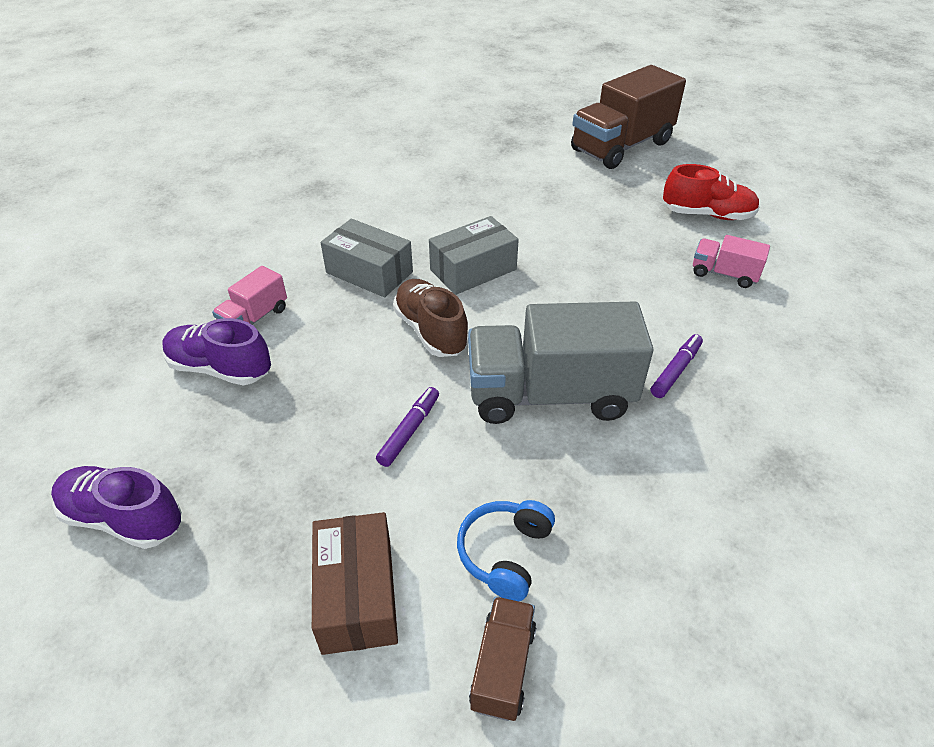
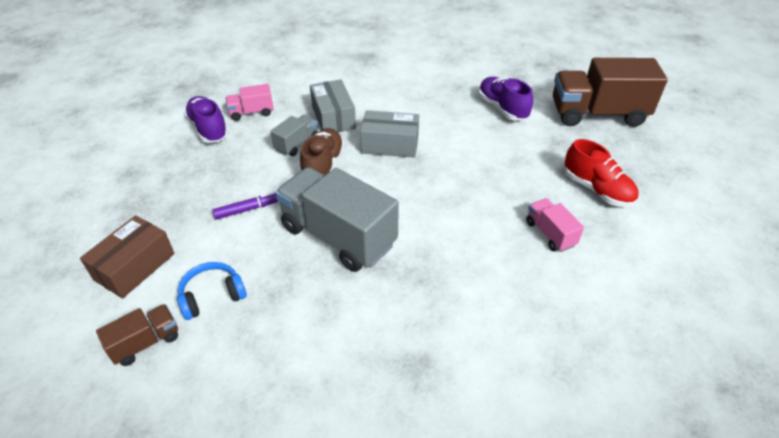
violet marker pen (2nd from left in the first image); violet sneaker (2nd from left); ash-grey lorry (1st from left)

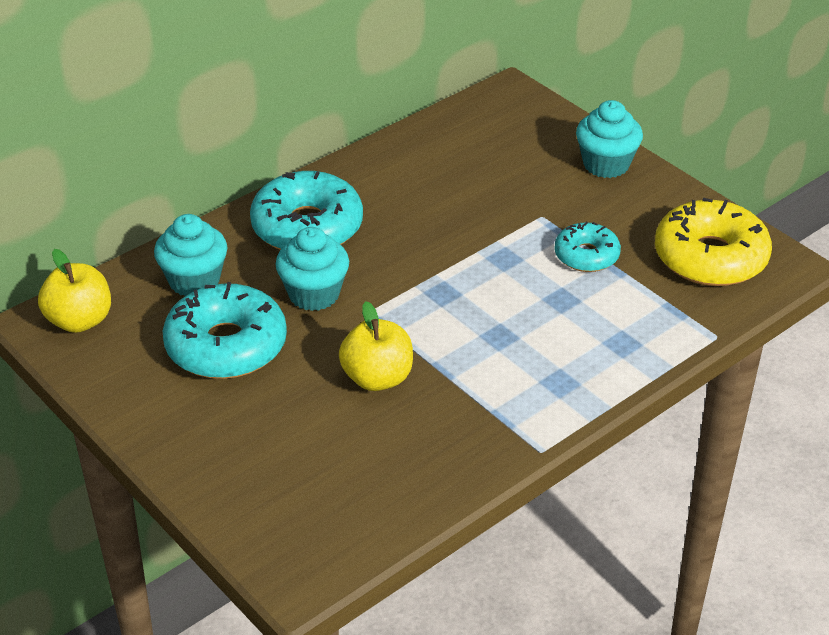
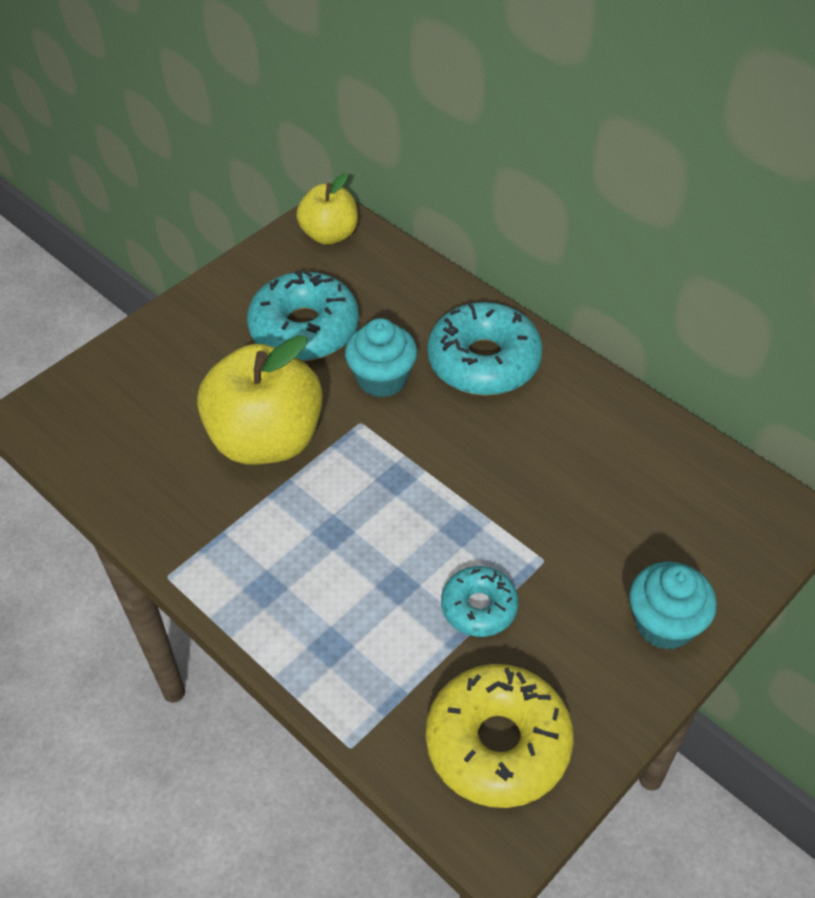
aqua fairy cake (1st from left in the first image); bright yellow toy apple (1st from left)

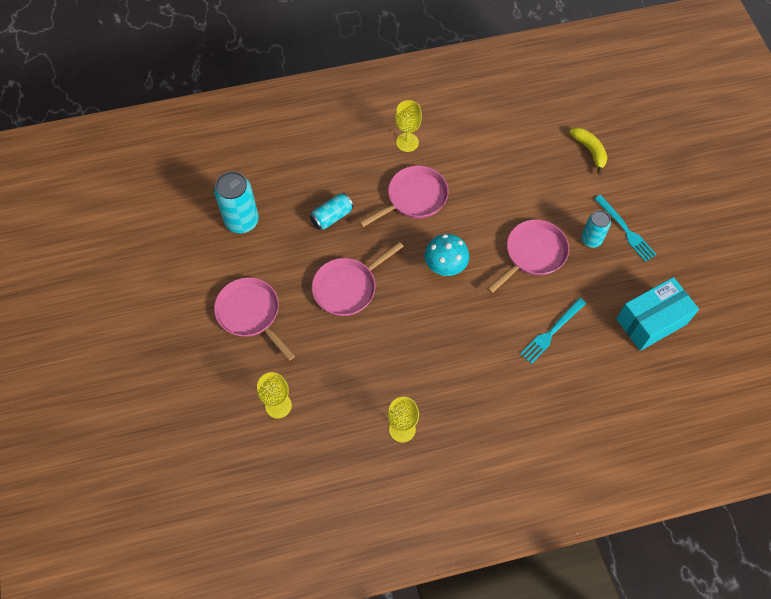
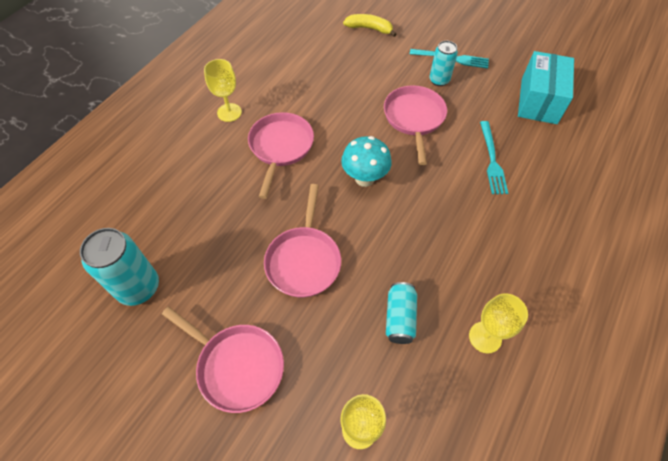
aqua soda can (2nd from left); rose-pink skillet (1st from left)

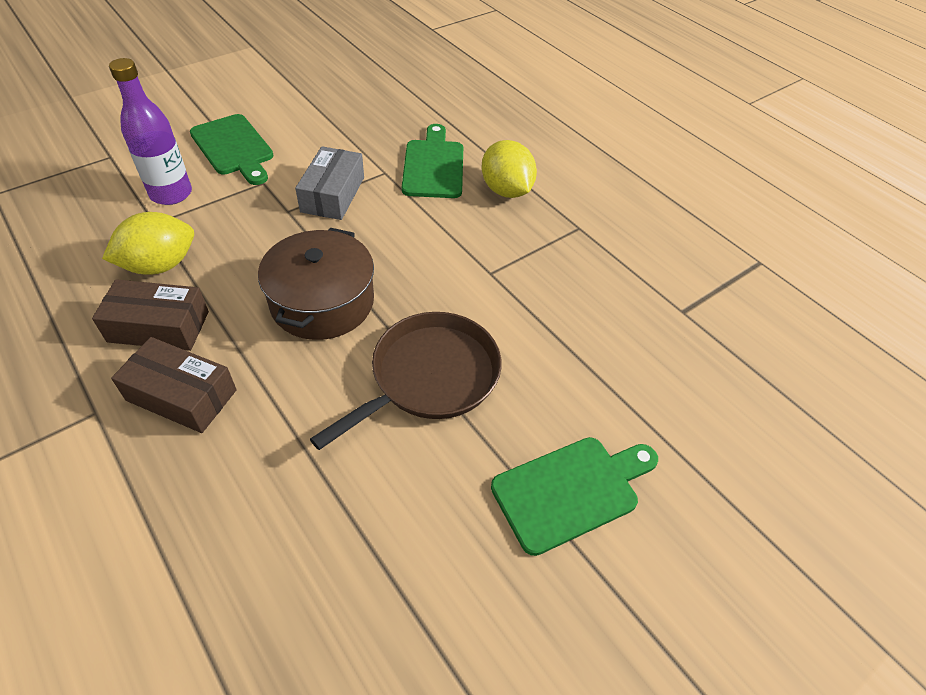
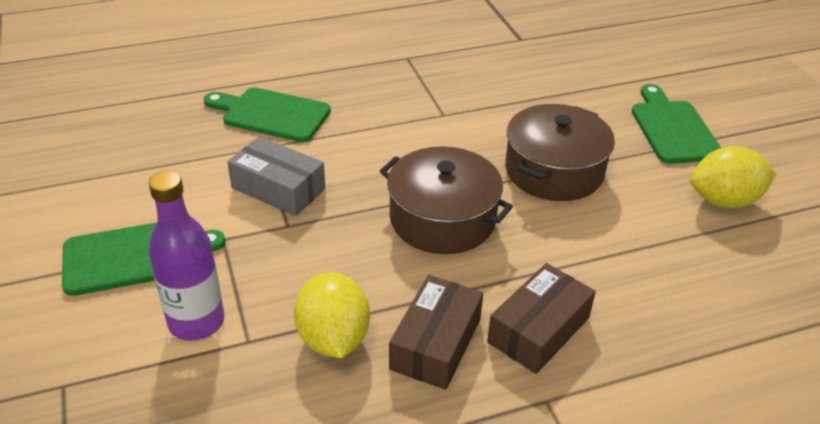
bright yellow lemon (2nd from left); dark brown cooking pot (2nd from left)

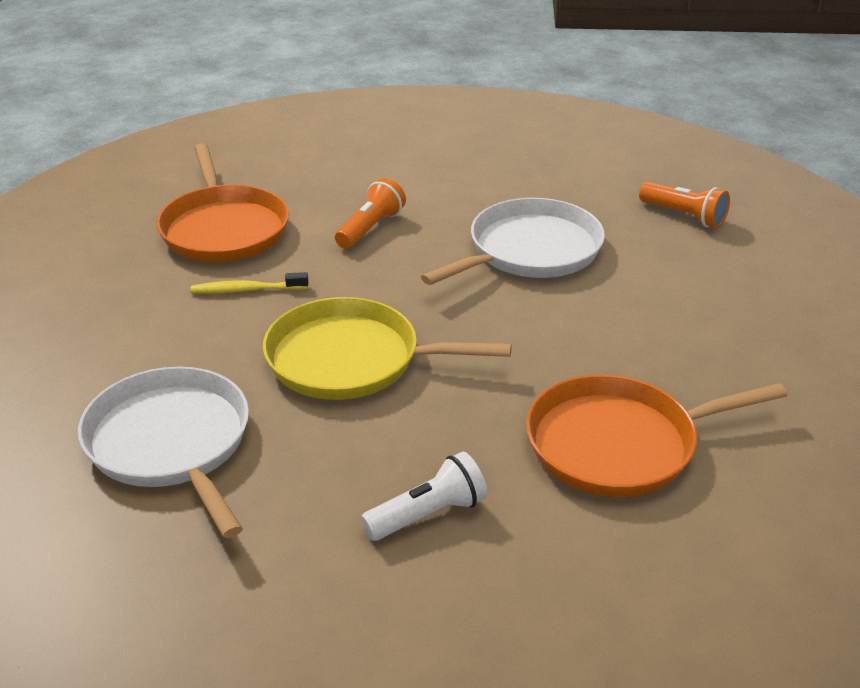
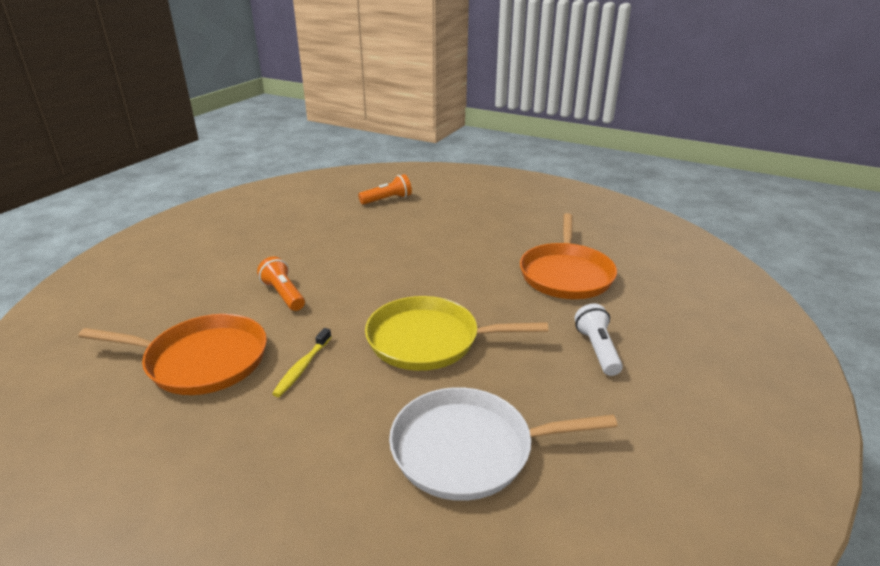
white skillet (2nd from left in the first image); bright yellow skillet

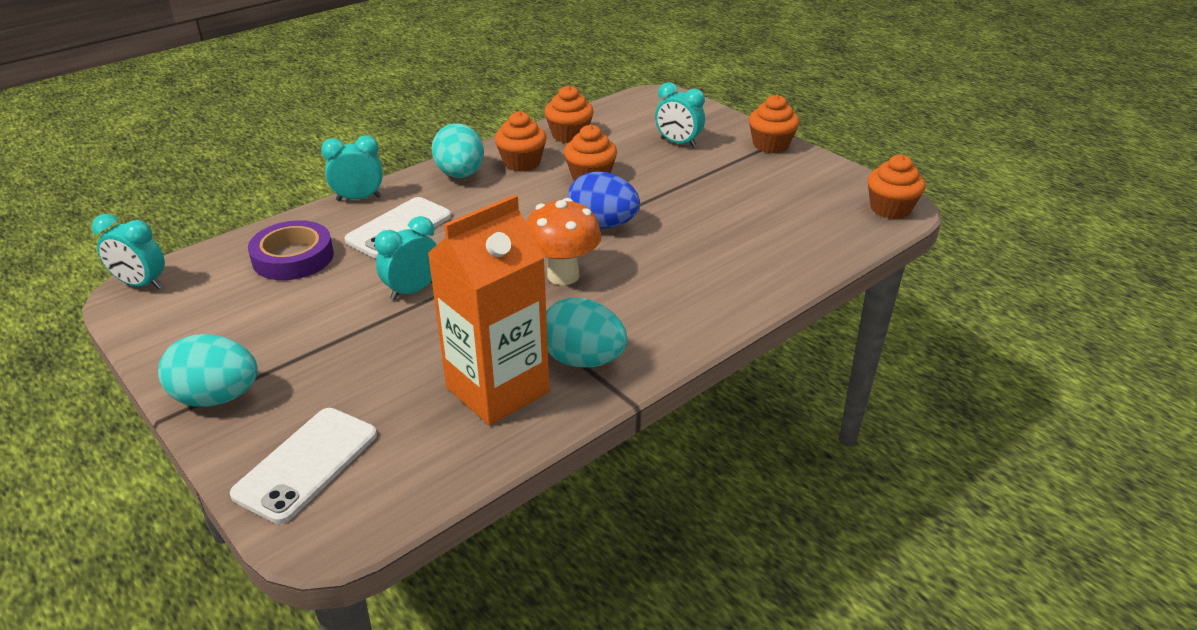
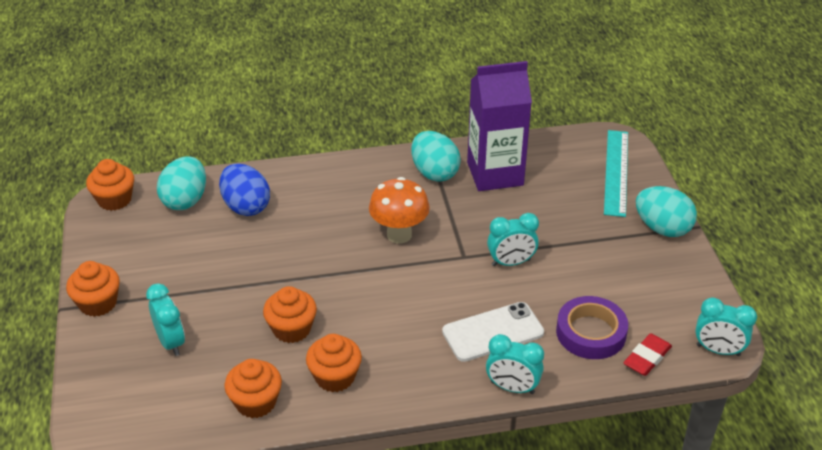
aqua egg (1st from left); cobalt egg; violet juice carton; aqua bedside clock (4th from left); aqua ruler; red pencil eraser

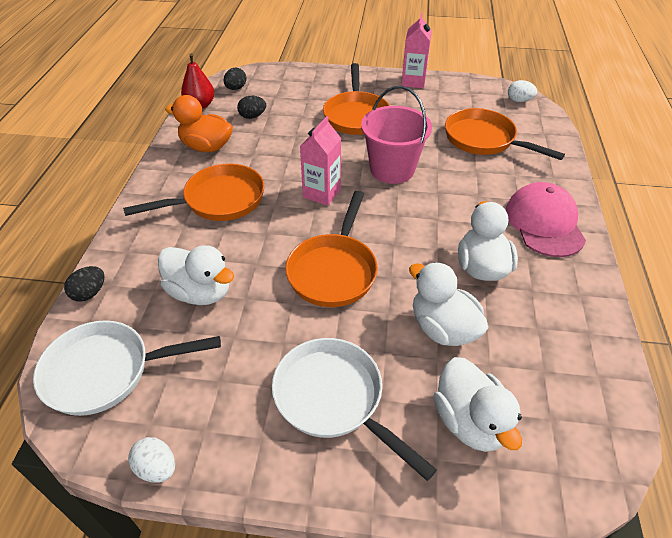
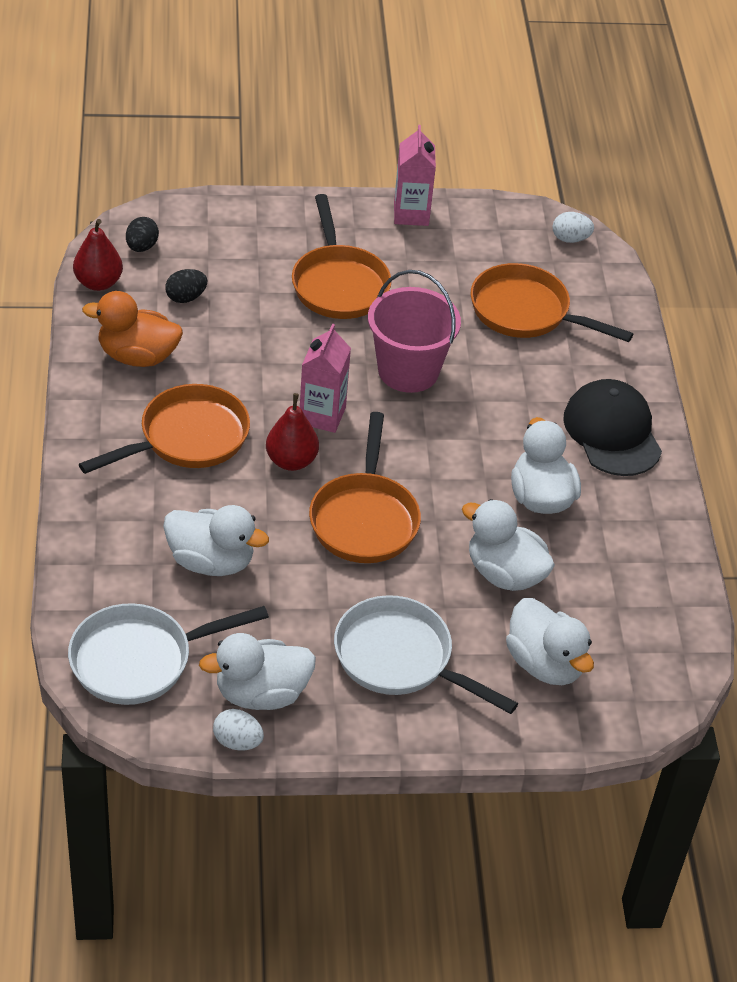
ebony cap; ebony egg (1st from left in the first image); red toy pear (2nd from left); white rubber duck (2nd from left)

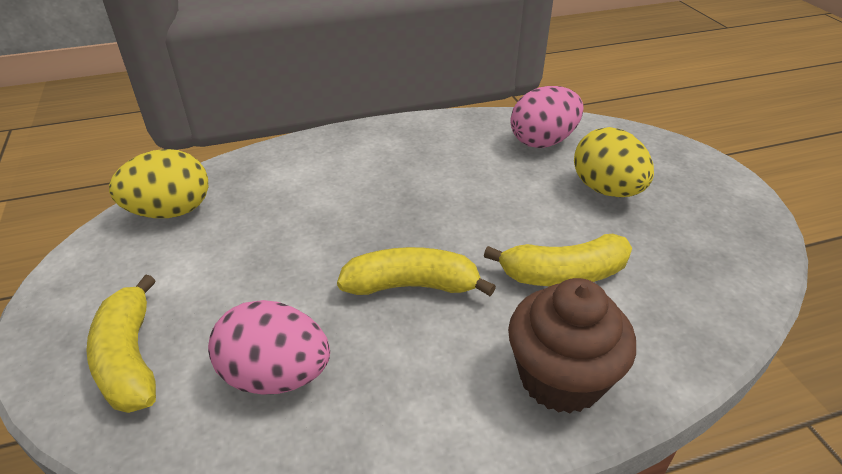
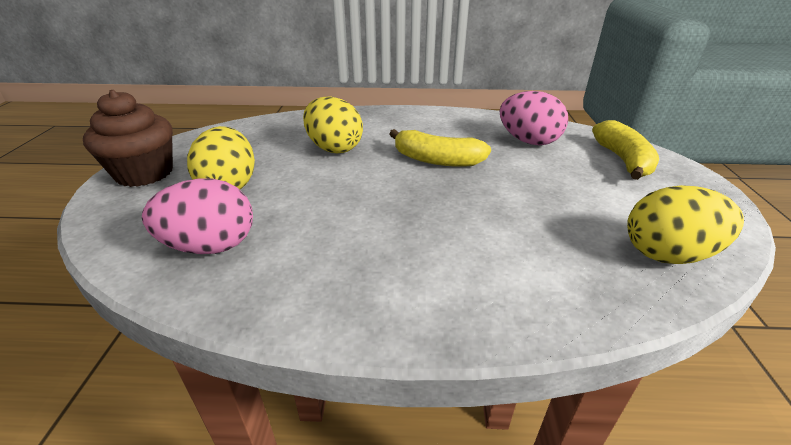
bright yellow egg (2nd from left); dark brown fairy cake

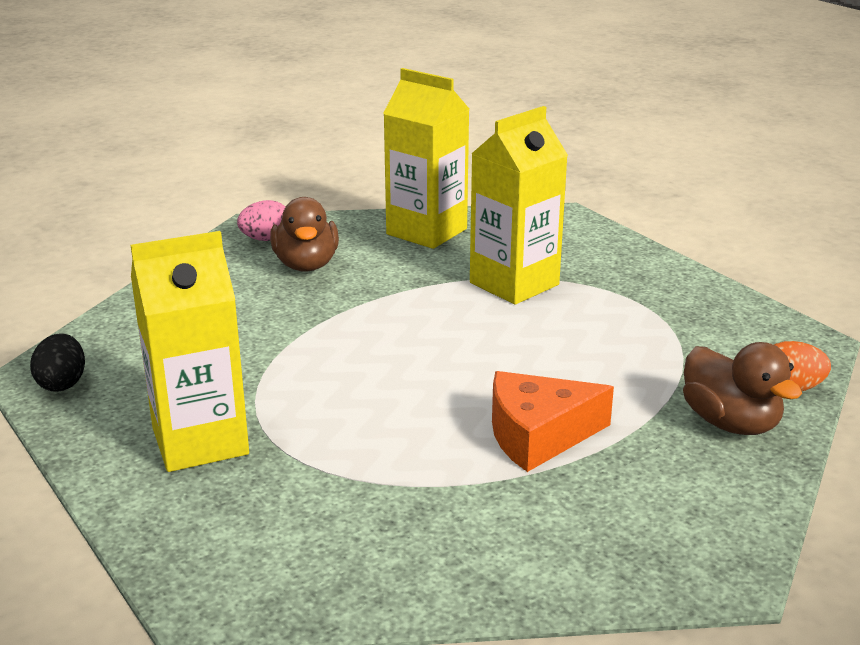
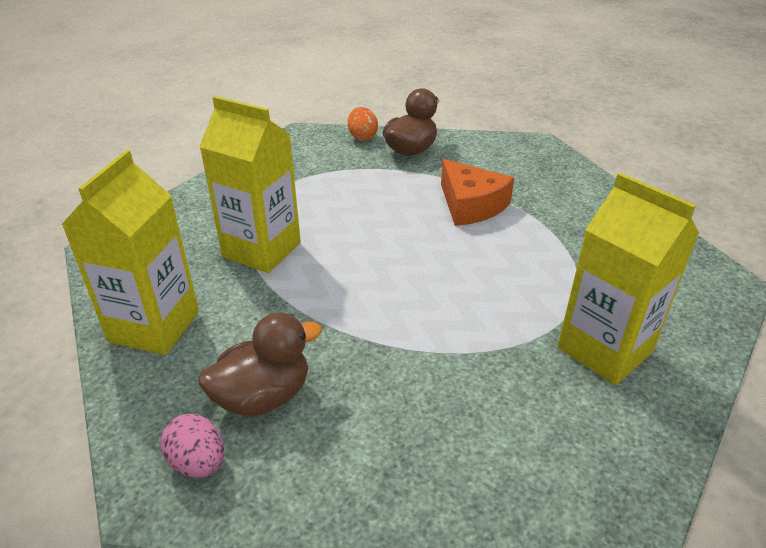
ebony egg

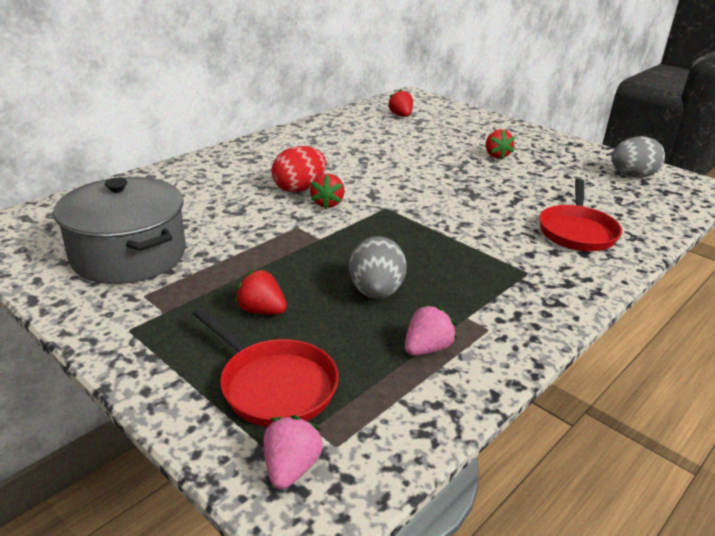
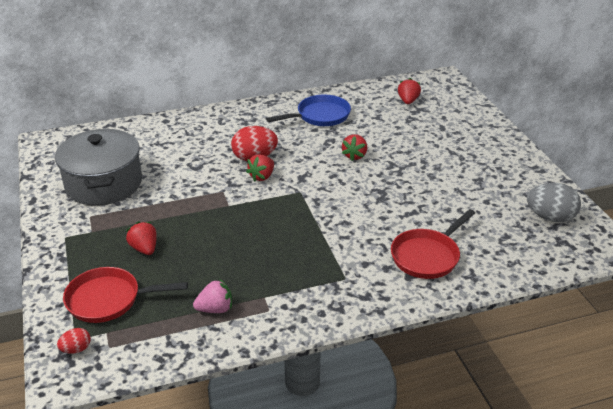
red strawberry (3rd from left); ash-grey egg (1st from left in the first image); red skillet (1st from left); red egg (1st from left); cobalt skillet

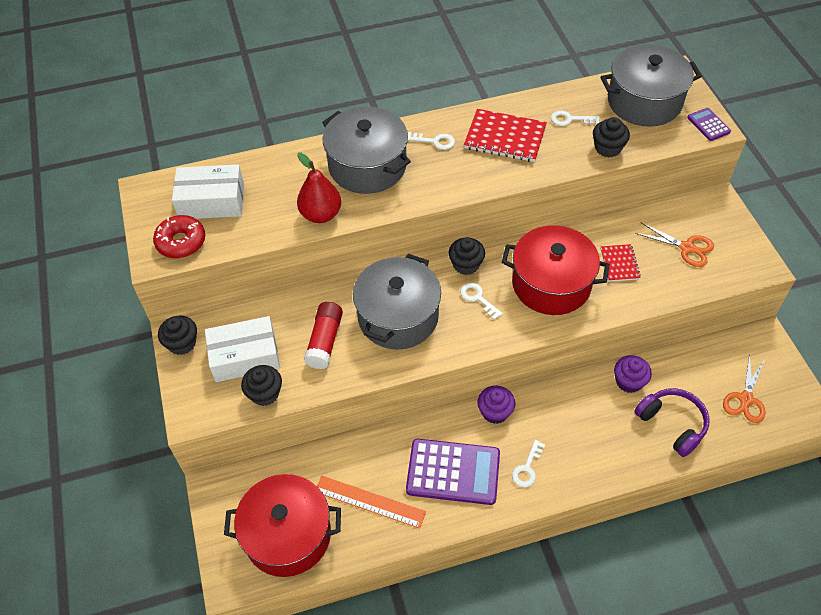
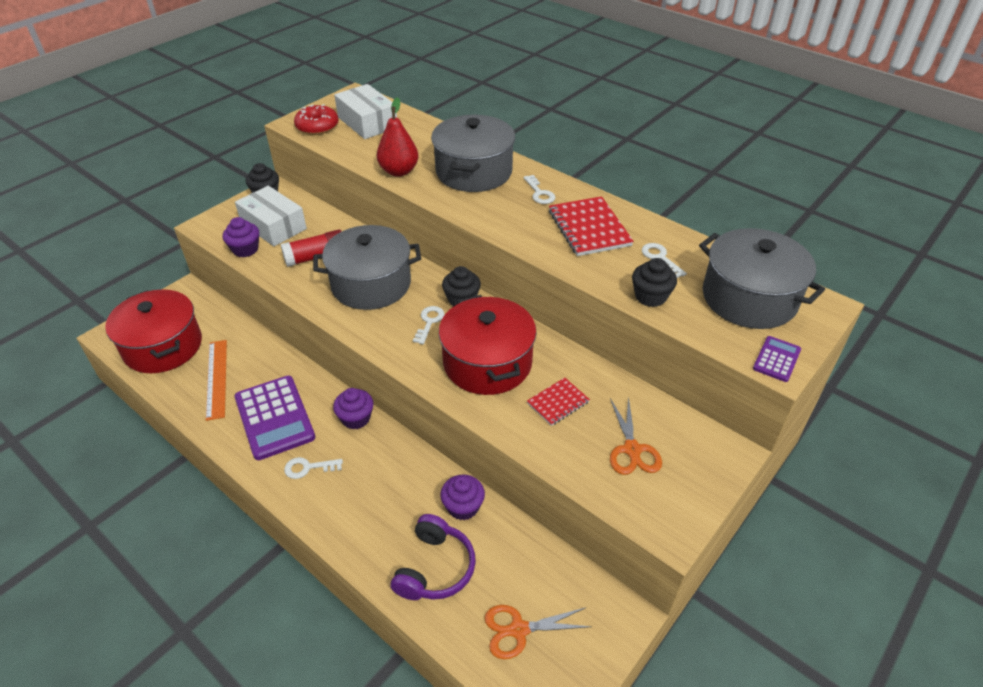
violet fairy cake (1st from left)

